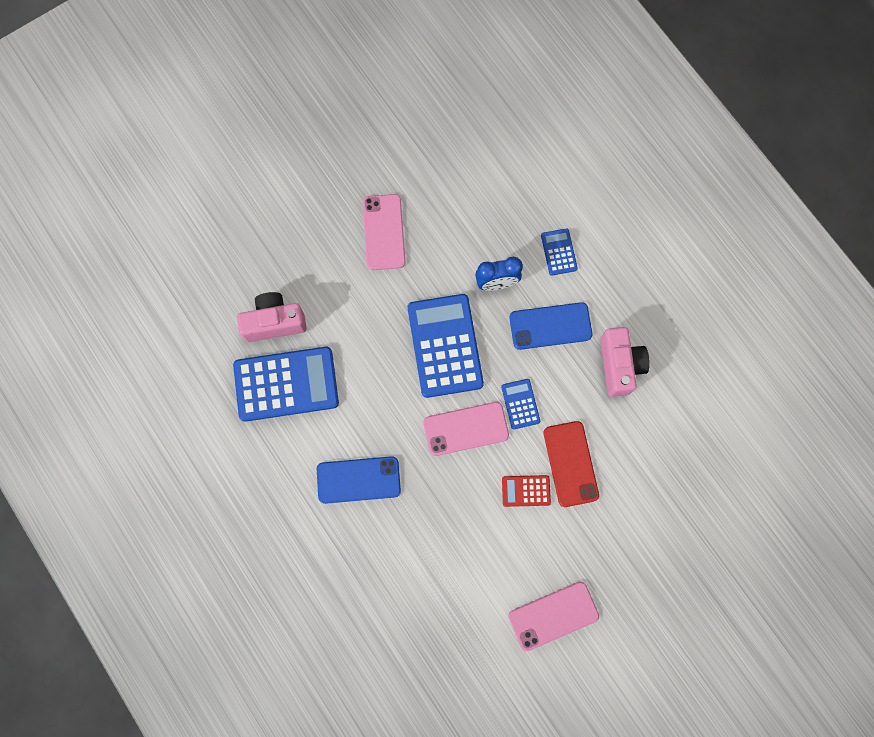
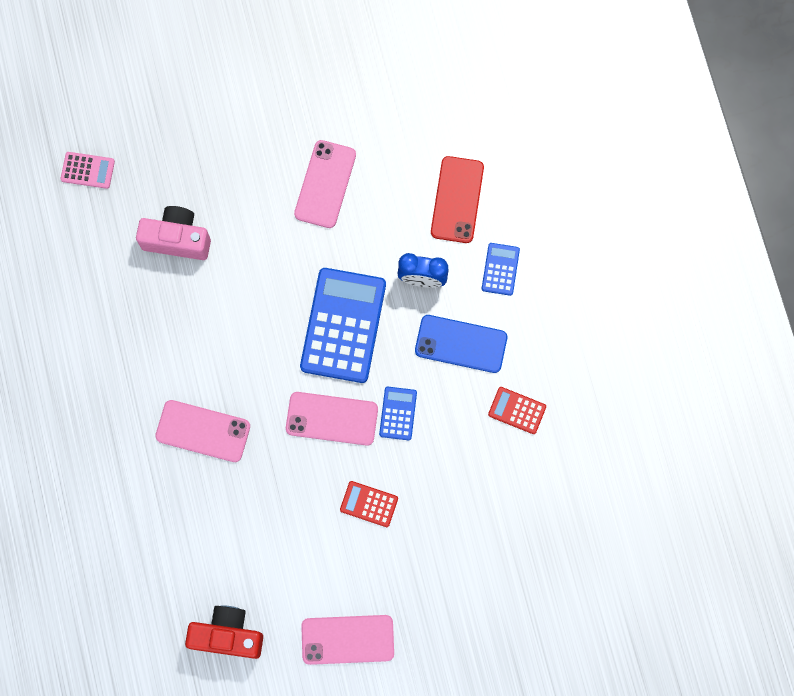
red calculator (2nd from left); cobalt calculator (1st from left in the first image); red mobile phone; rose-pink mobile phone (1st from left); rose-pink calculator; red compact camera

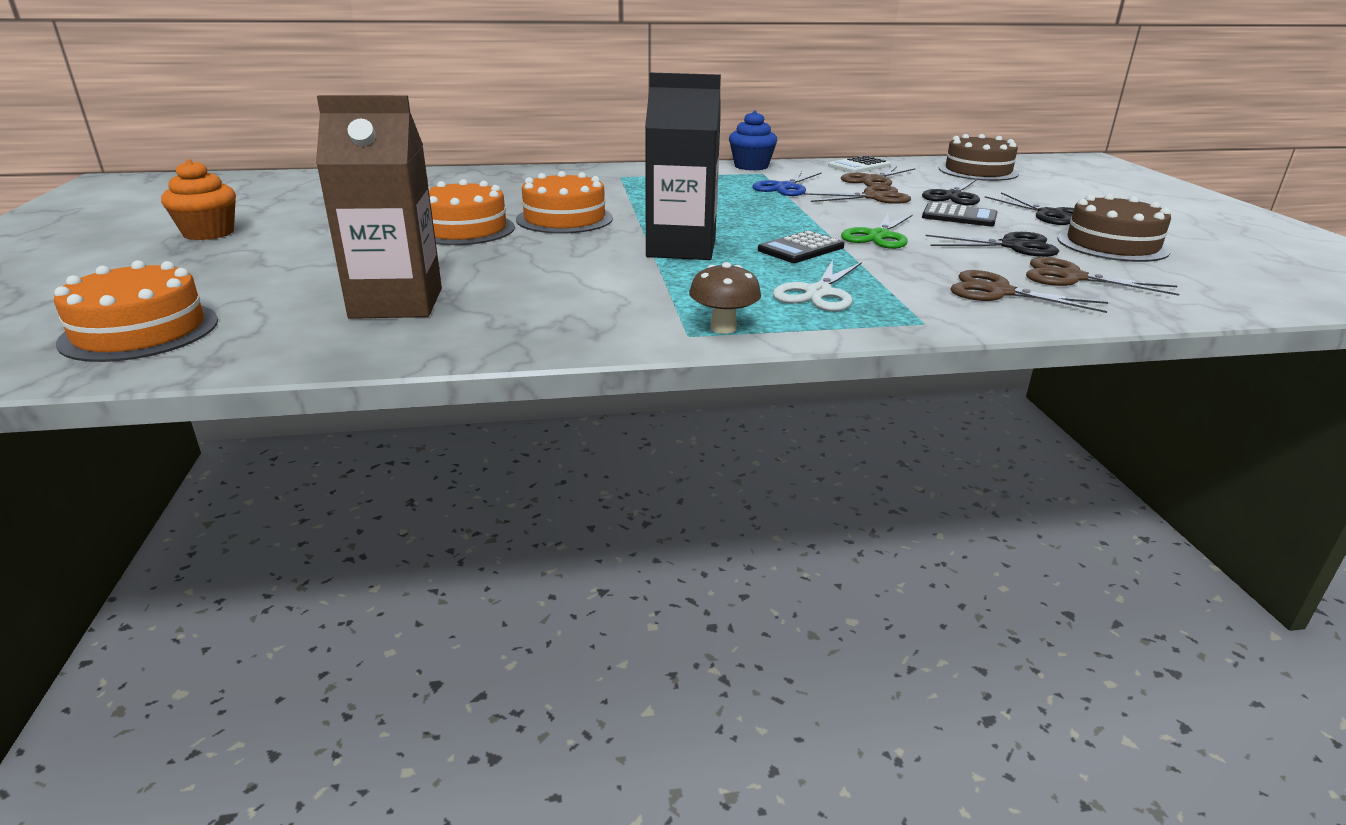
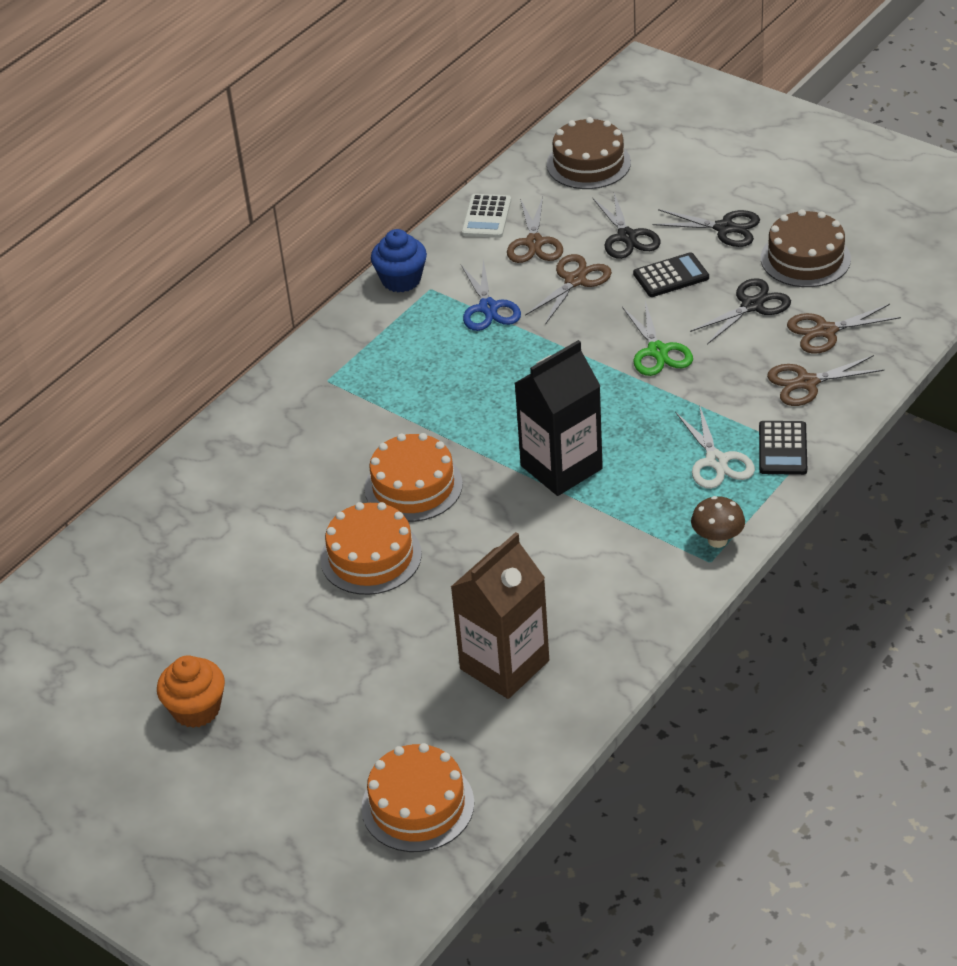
ebony calculator (2nd from left)

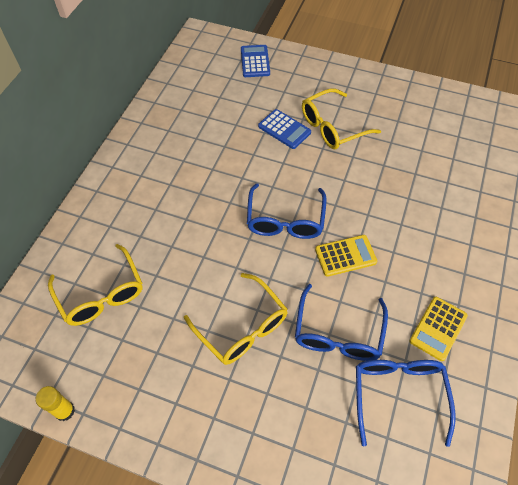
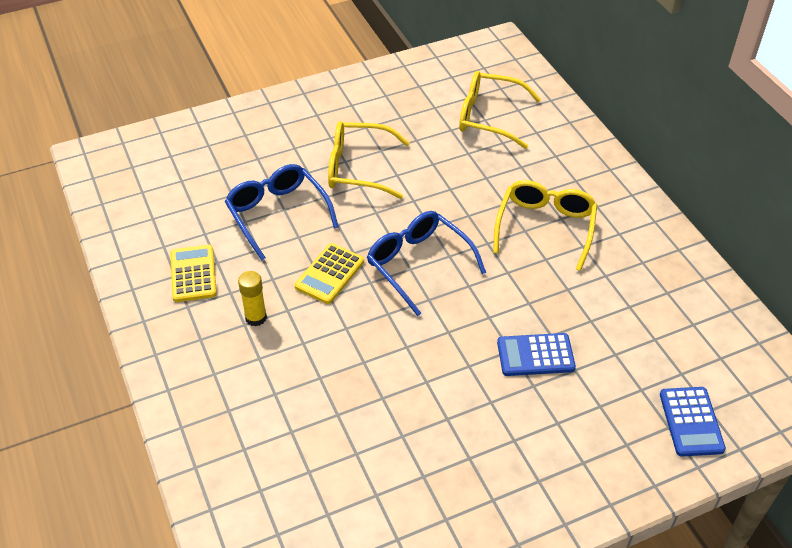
cobalt calculator (2nd from left); bright yellow eyeglasses (3rd from left); cobalt eyeglasses (3rd from left in the first image); bright yellow glue

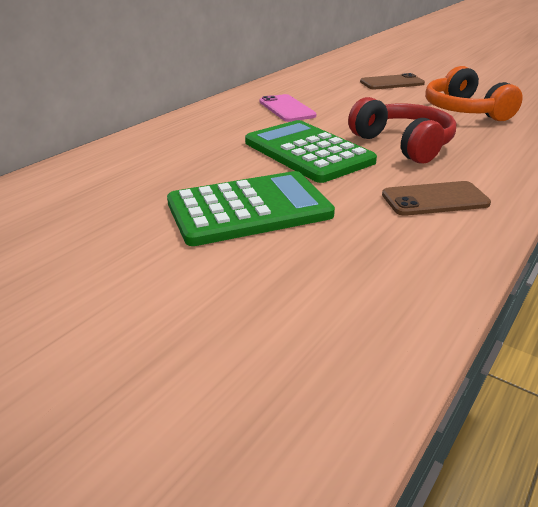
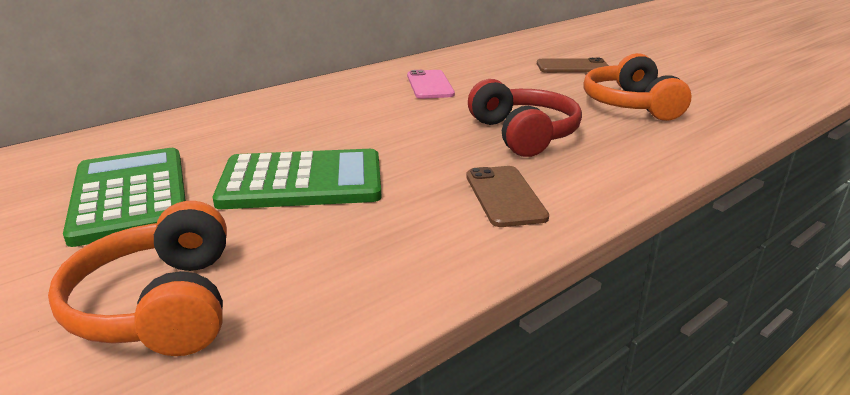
emerald calculator (1st from left); dark brown mobile phone (1st from left); orange-coloured over-ear headphones (1st from left)

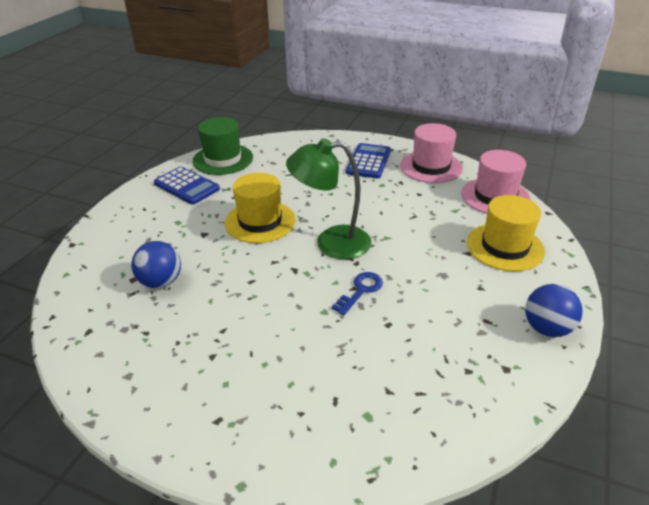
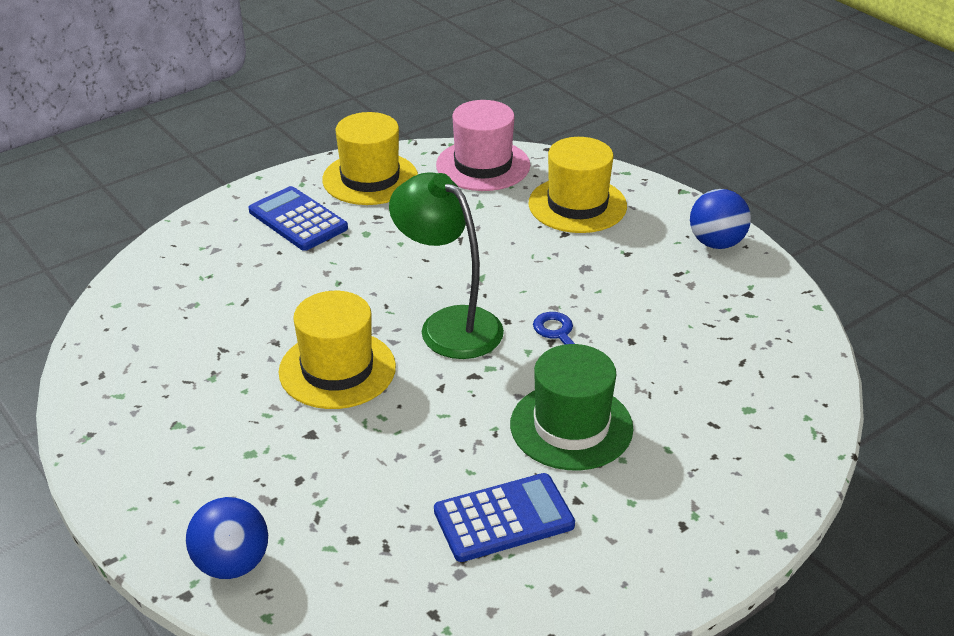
emerald tall hat; bright yellow tall hat (2nd from left); emerald desk lamp; cobalt calculator (2nd from left); cobalt play ball (1st from left)

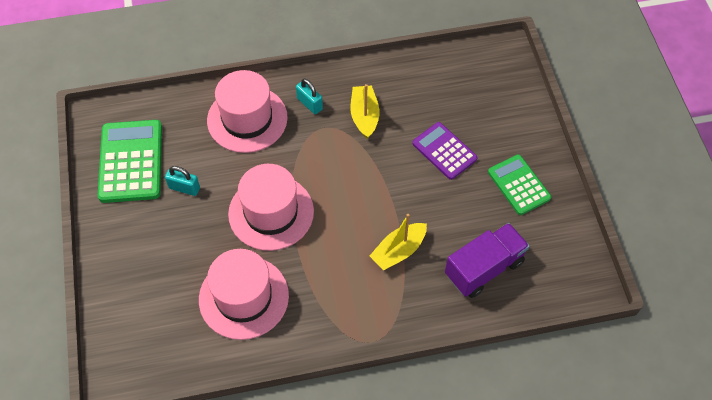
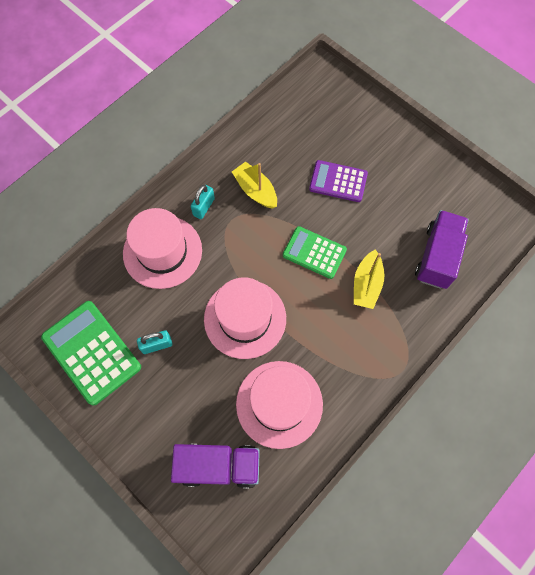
aqua padlock (2nd from left); emerald calculator (2nd from left); violet lorry (1st from left)

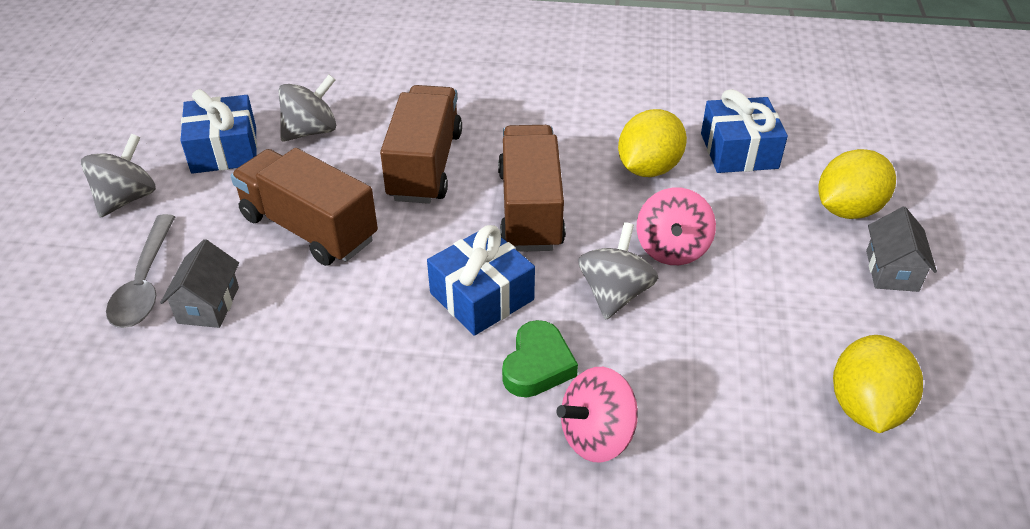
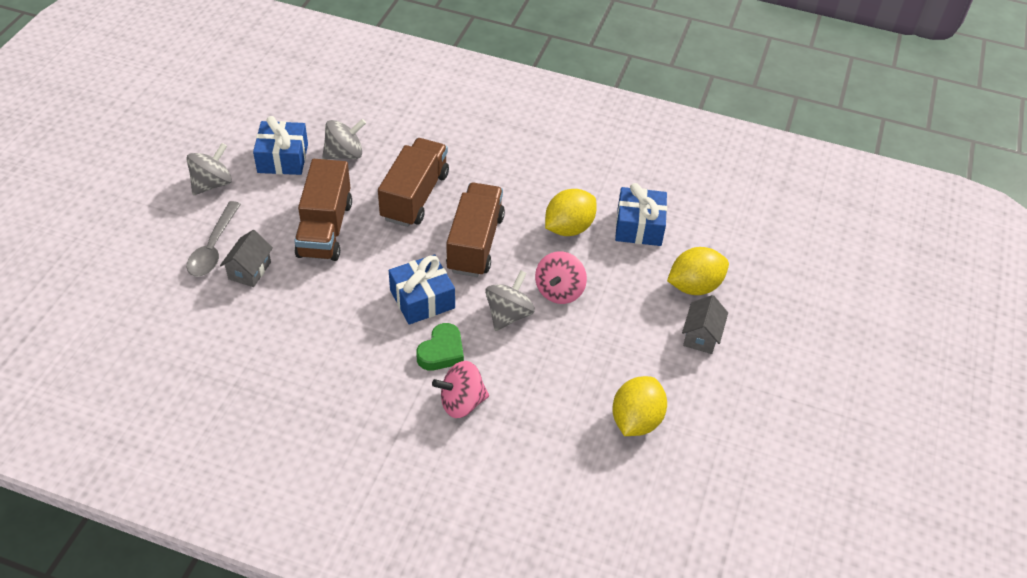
dark brown lorry (1st from left)

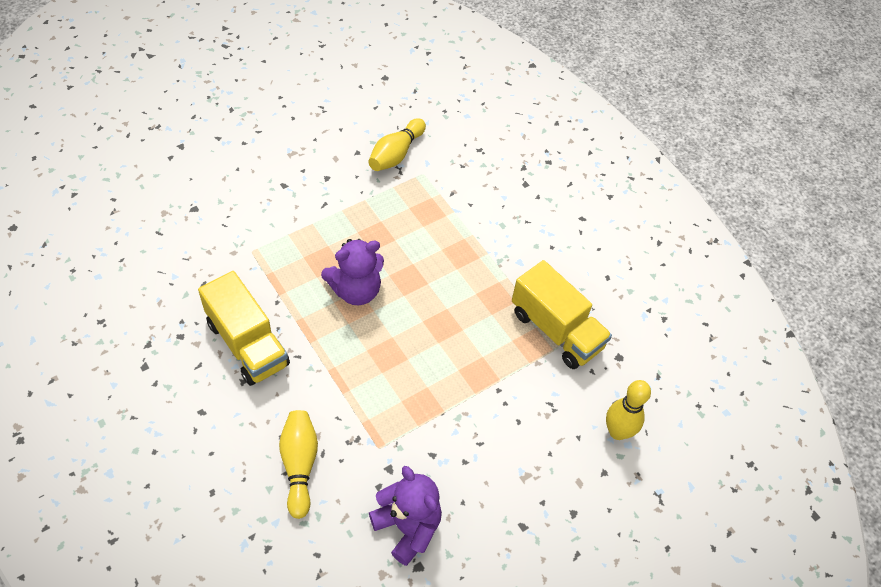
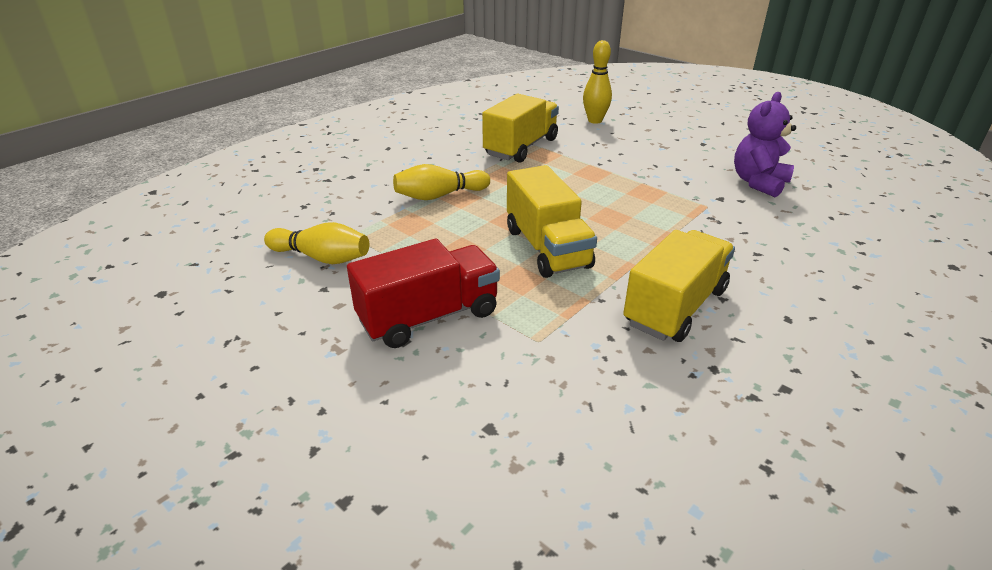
bright yellow lorry (2nd from left); bright yellow skittle (2nd from left); red lorry

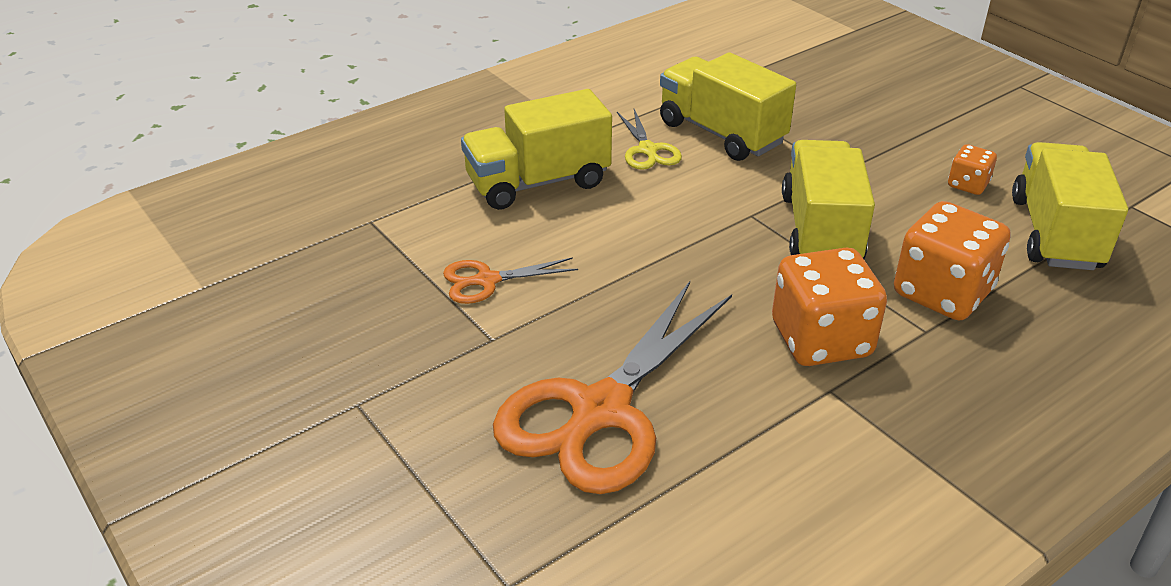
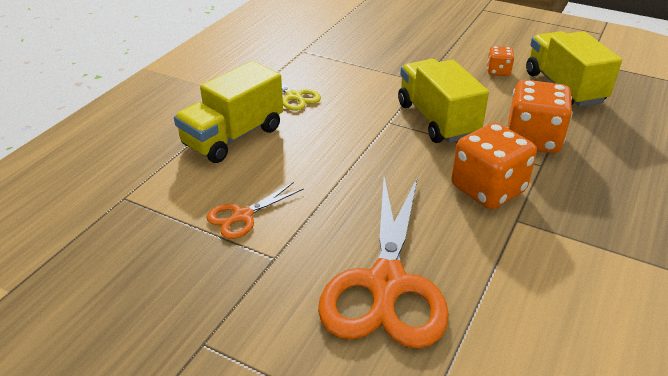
bright yellow lorry (2nd from left in the first image)

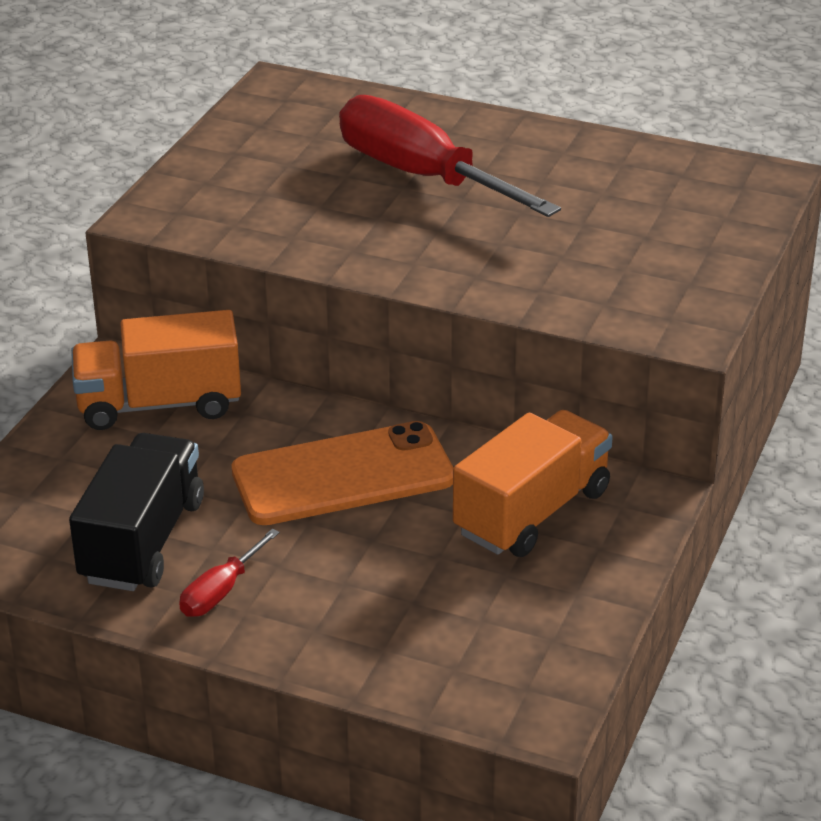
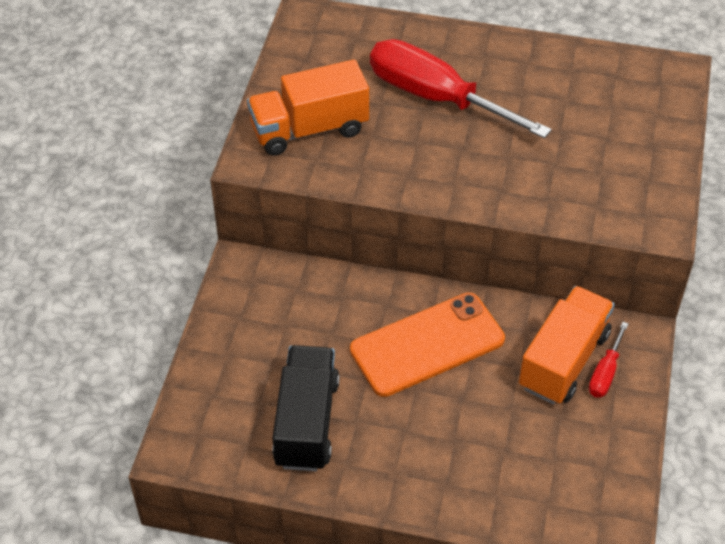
orange-coloured lorry (1st from left); red hand screwdriver (2nd from left)

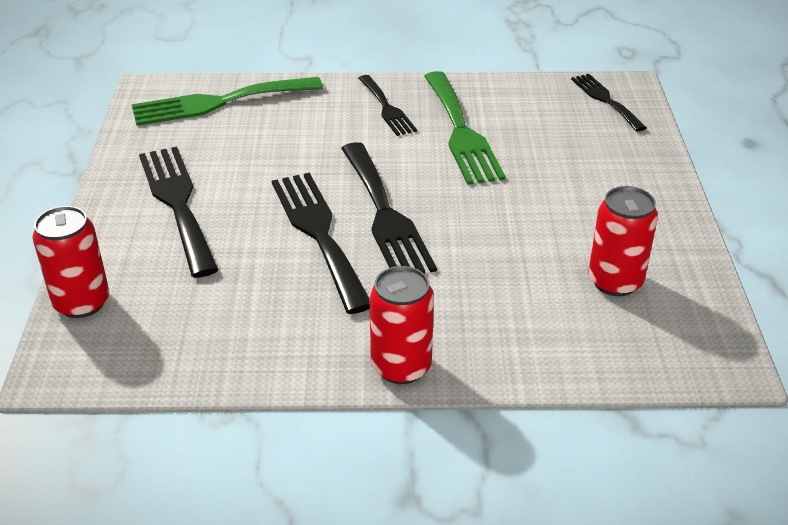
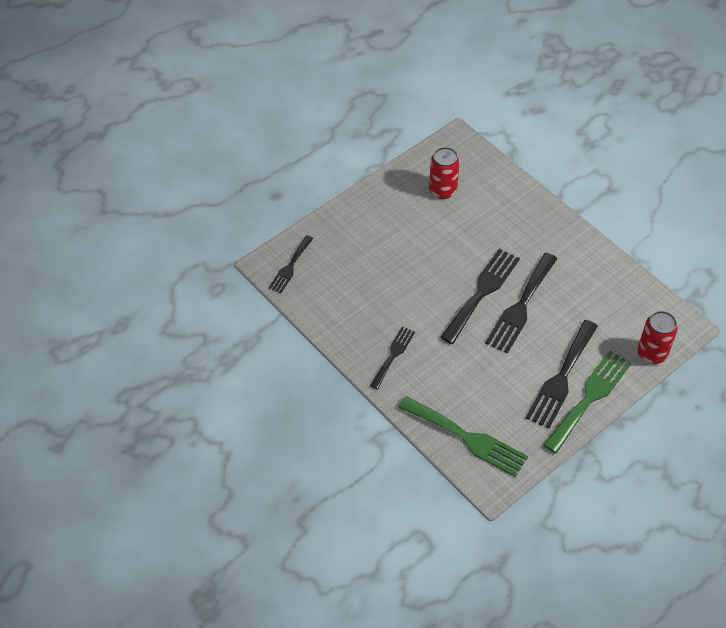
emerald dinner fork (2nd from left); red soda can (2nd from left in the first image)

